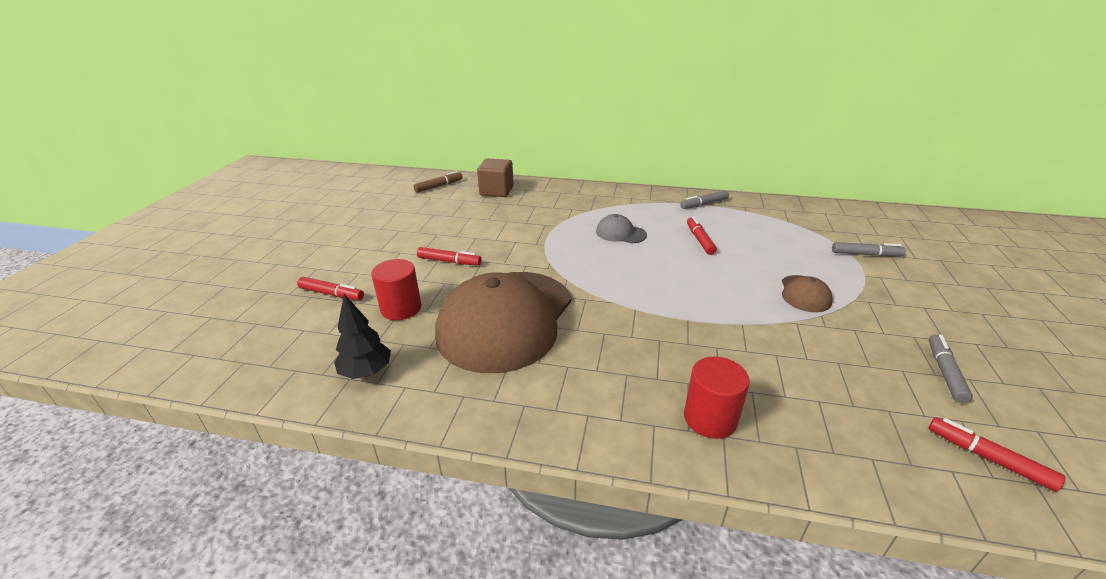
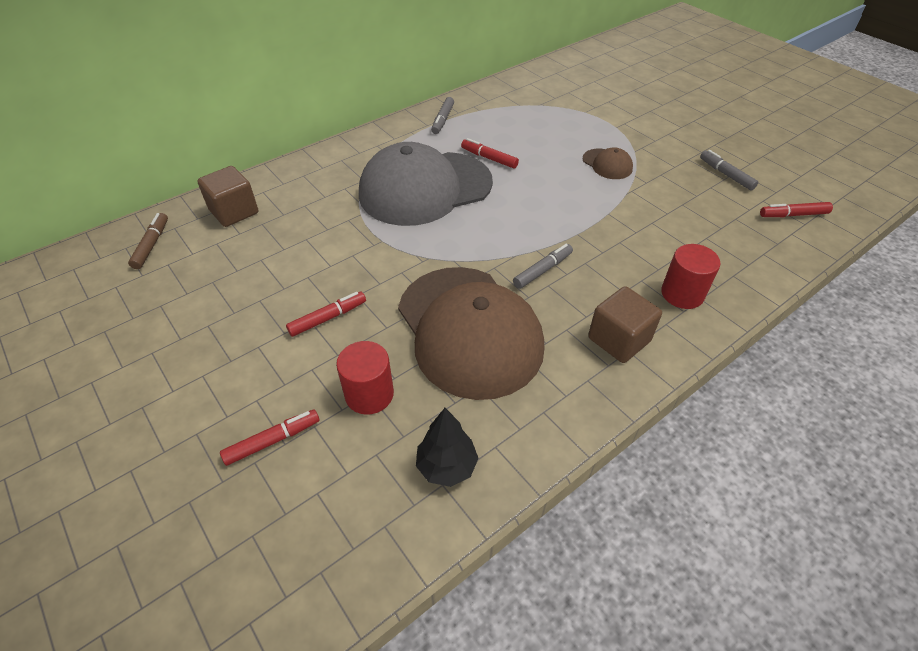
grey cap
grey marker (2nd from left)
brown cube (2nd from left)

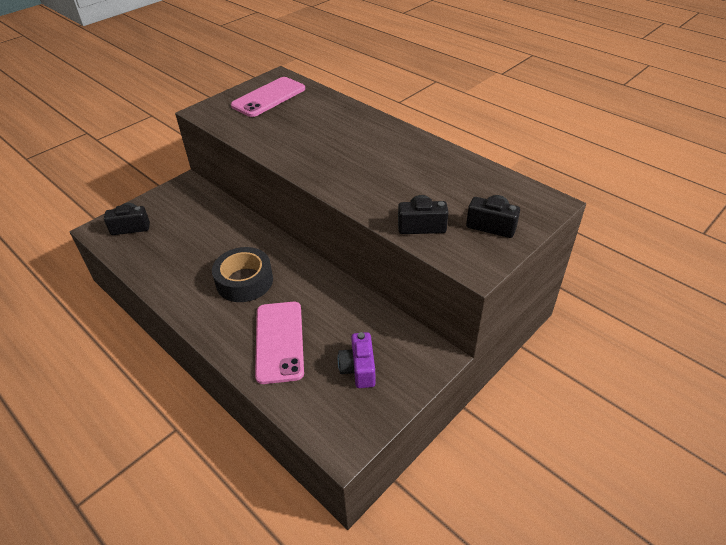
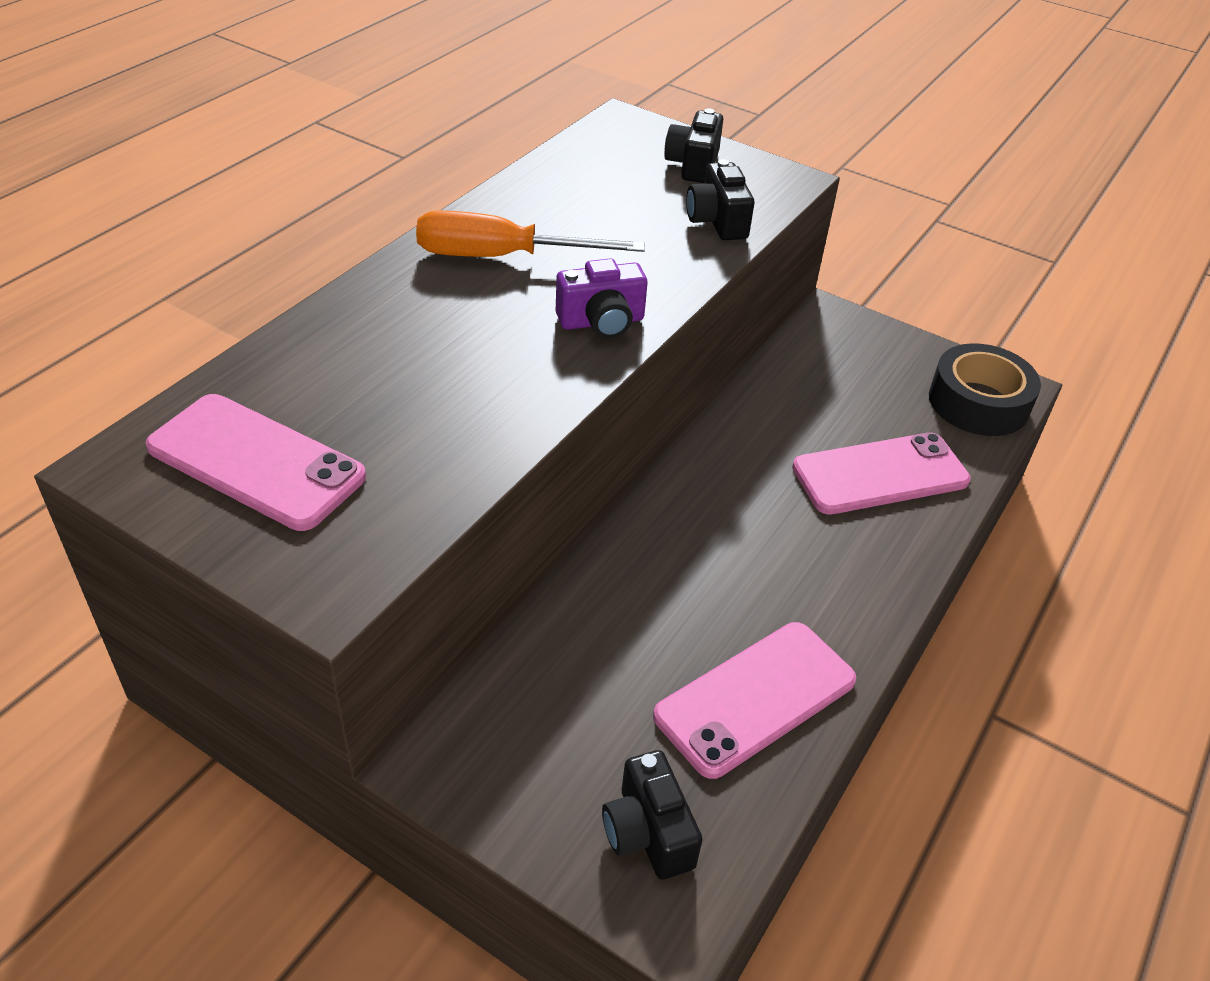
black tape
purple camera
orange screwdriver
pink phone (2nd from left)

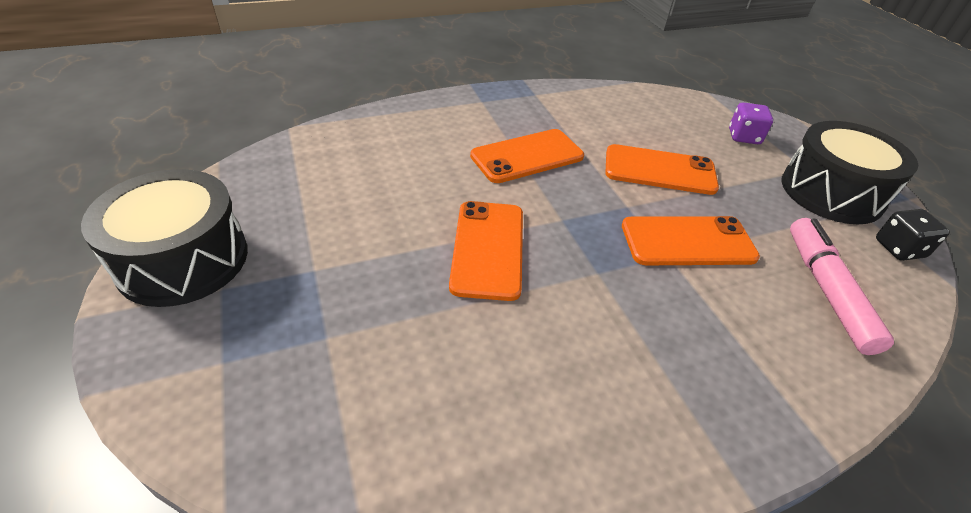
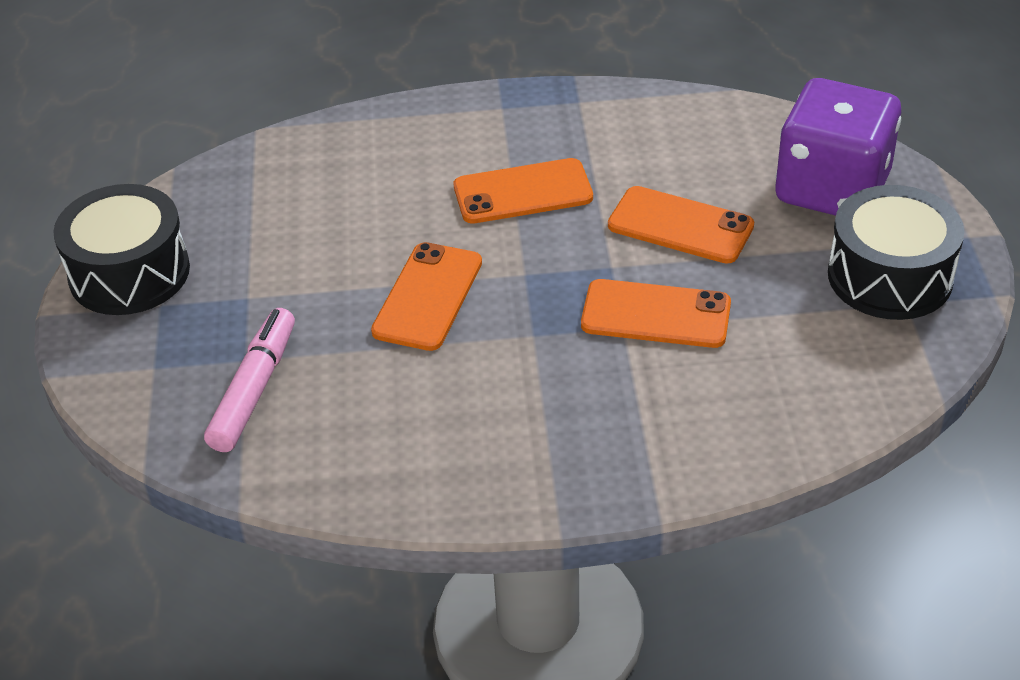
purple dice
black dice
pink marker

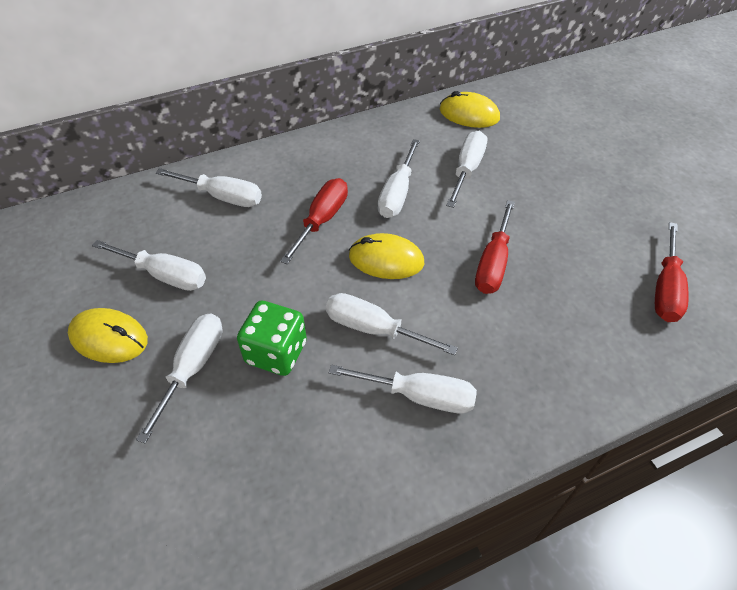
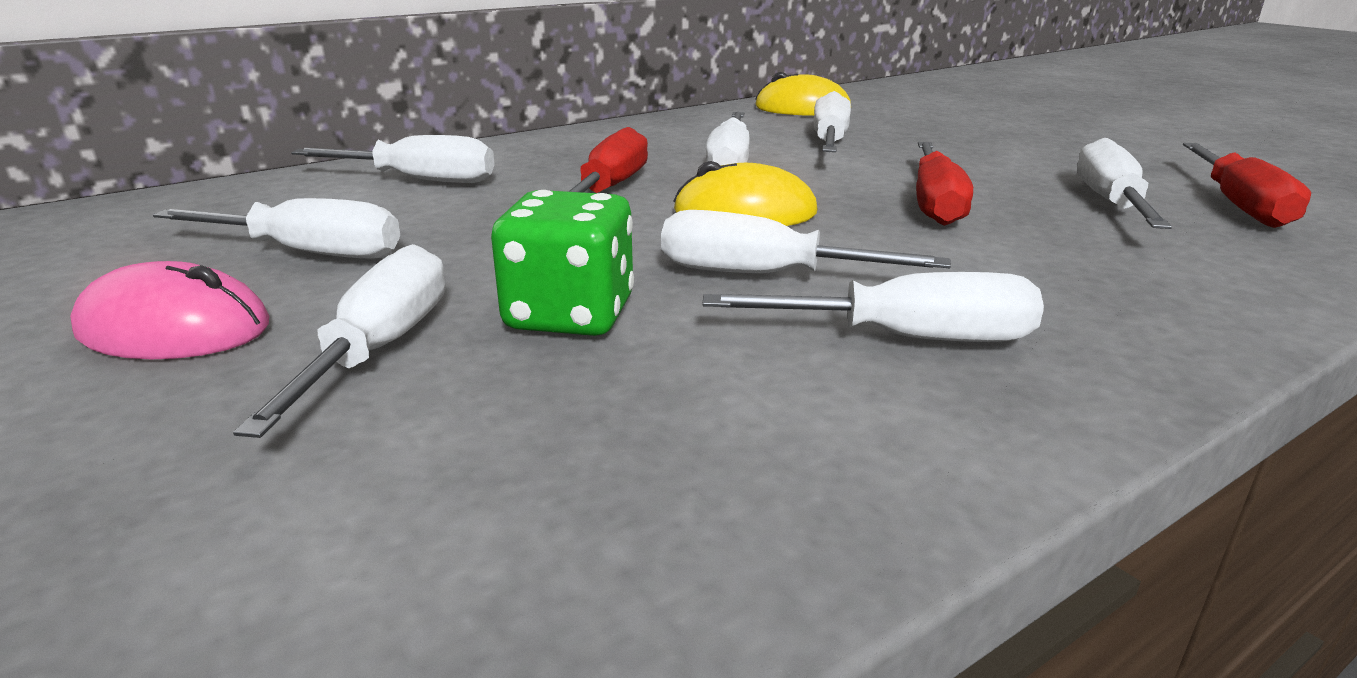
pink mouse
white screwdriver (8th from left)

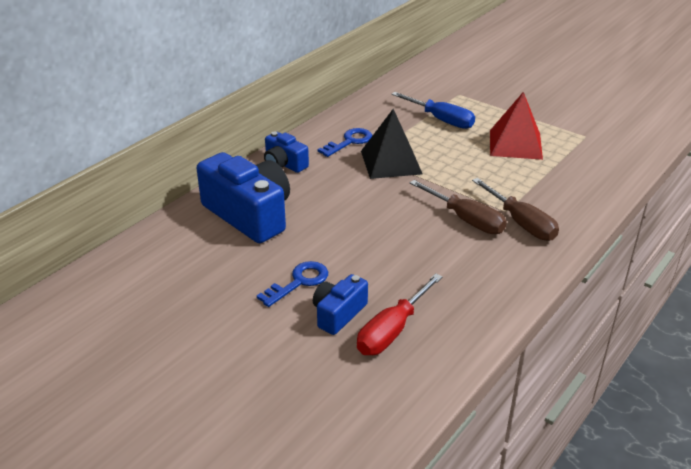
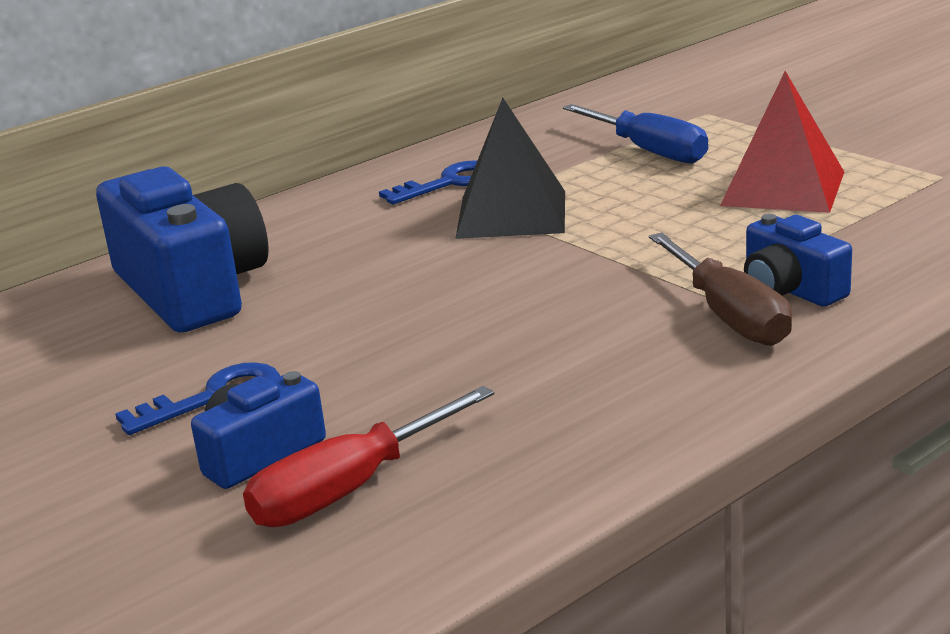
blue camera (3rd from left)
brown screwdriver (1st from left in the first image)

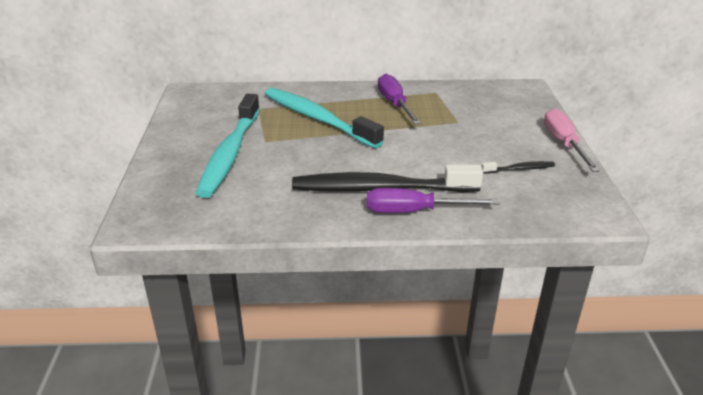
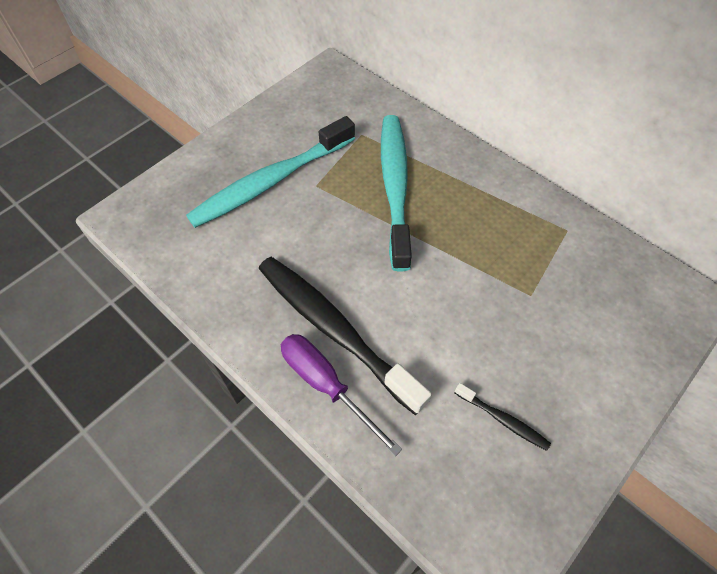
purple screwdriver (1st from left in the first image)
pink screwdriver

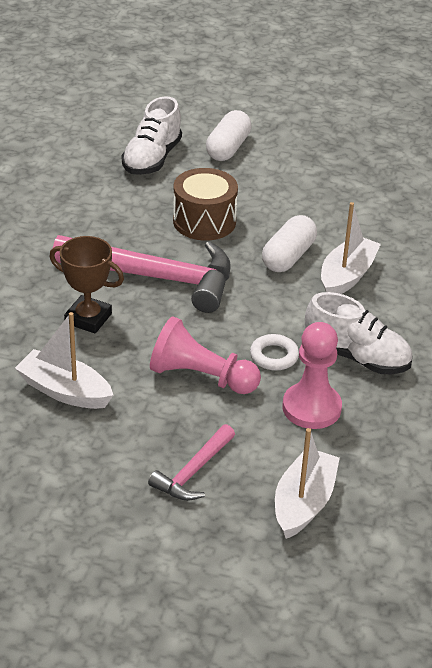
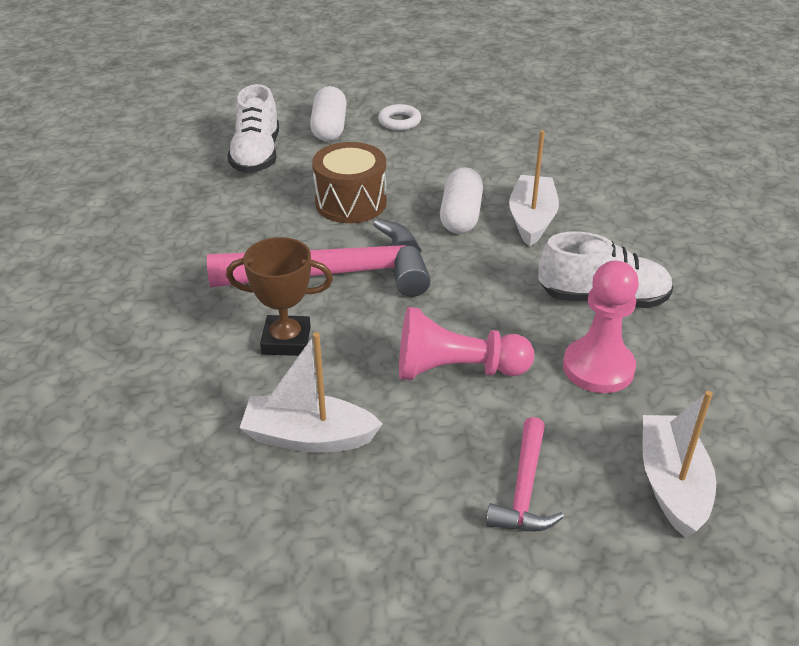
white ring

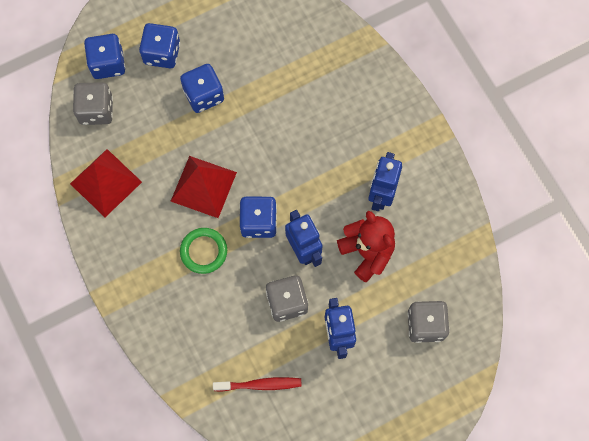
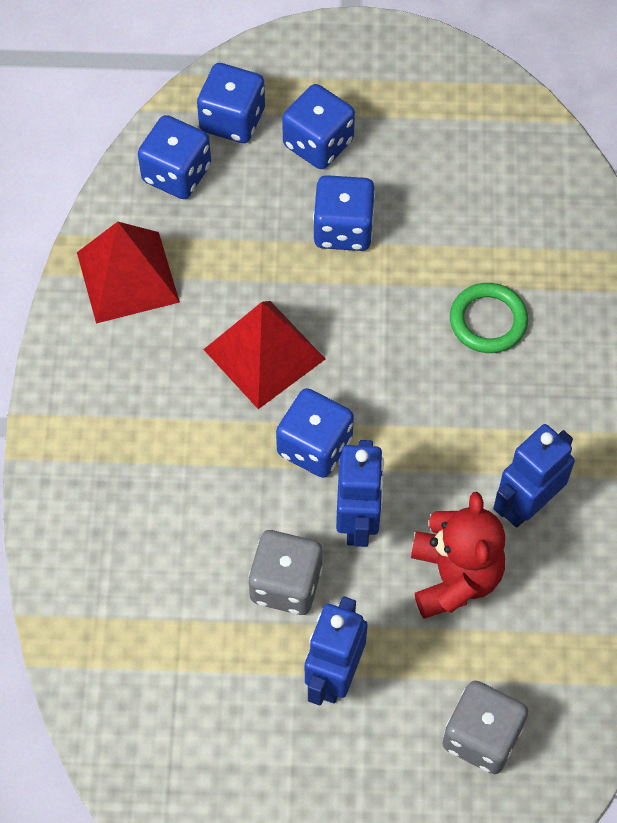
blue dice (1st from left)
green ring
red toothbrush

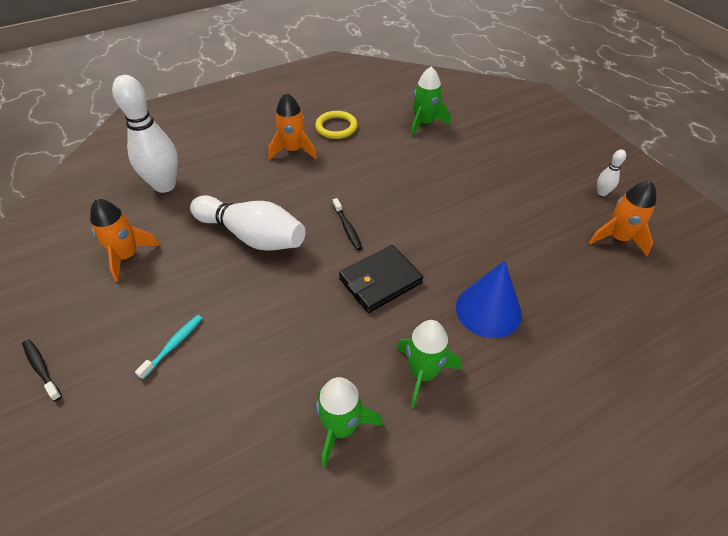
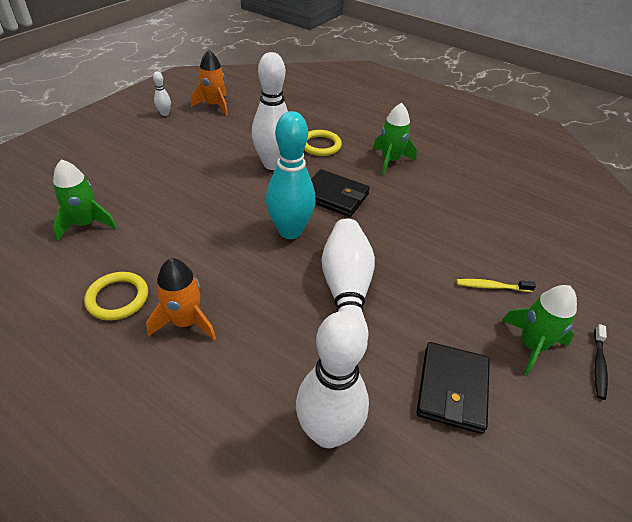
turquoise bowling pin
black wallet (2nd from left)
yellow ring (2nd from left)
yellow toothbrush
green rocket (3rd from left)
white bowling pin (2nd from left)

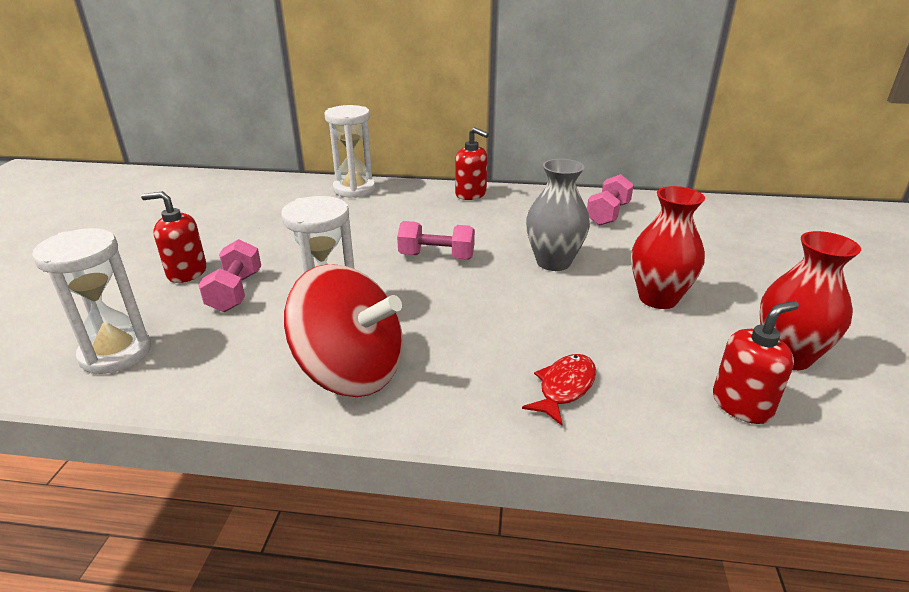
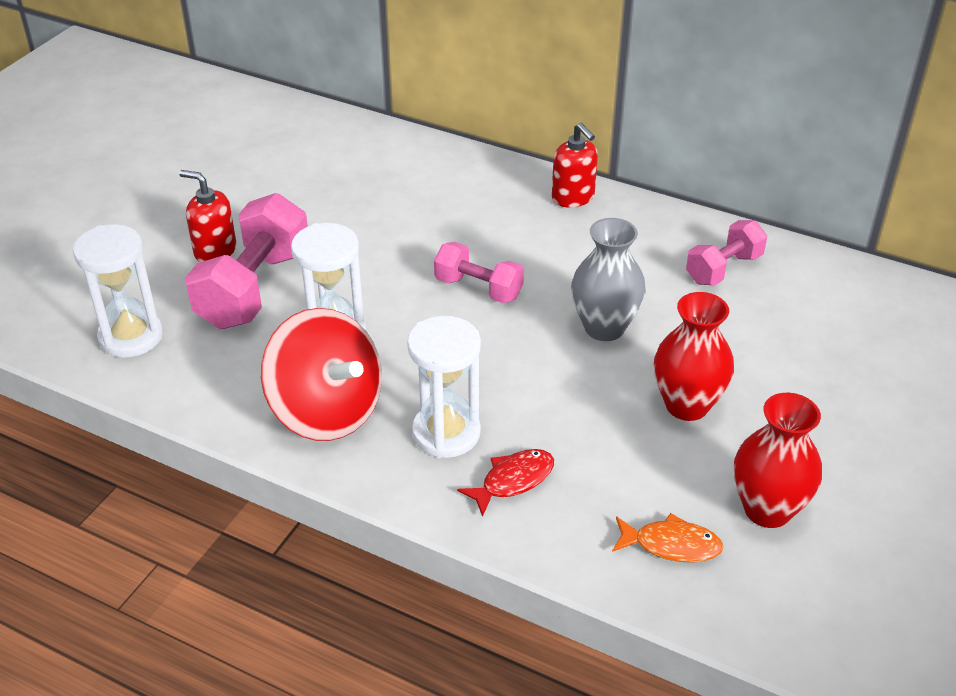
white hourglass (3rd from left)
pink dumbbell (1st from left)
orange fish

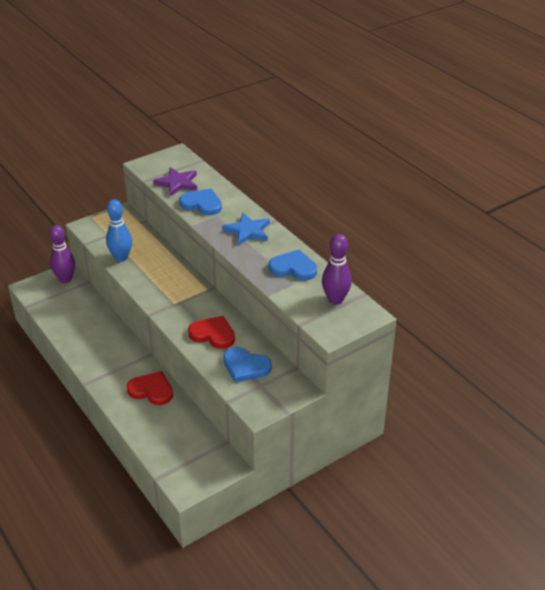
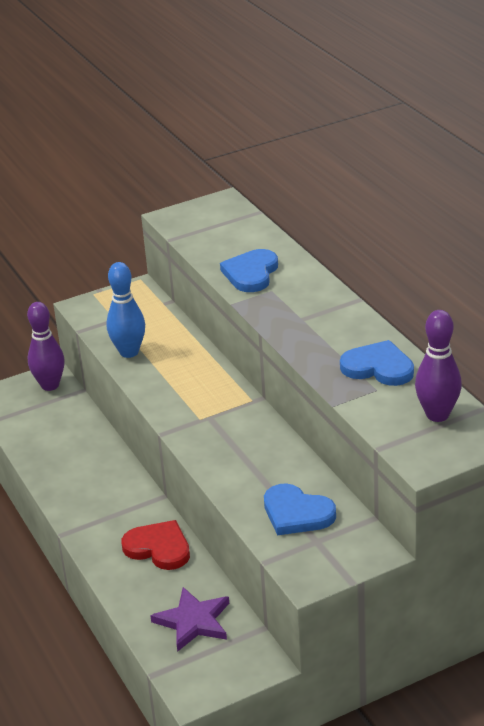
purple star
blue heart (1st from left)
blue star
red heart (2nd from left in the first image)

